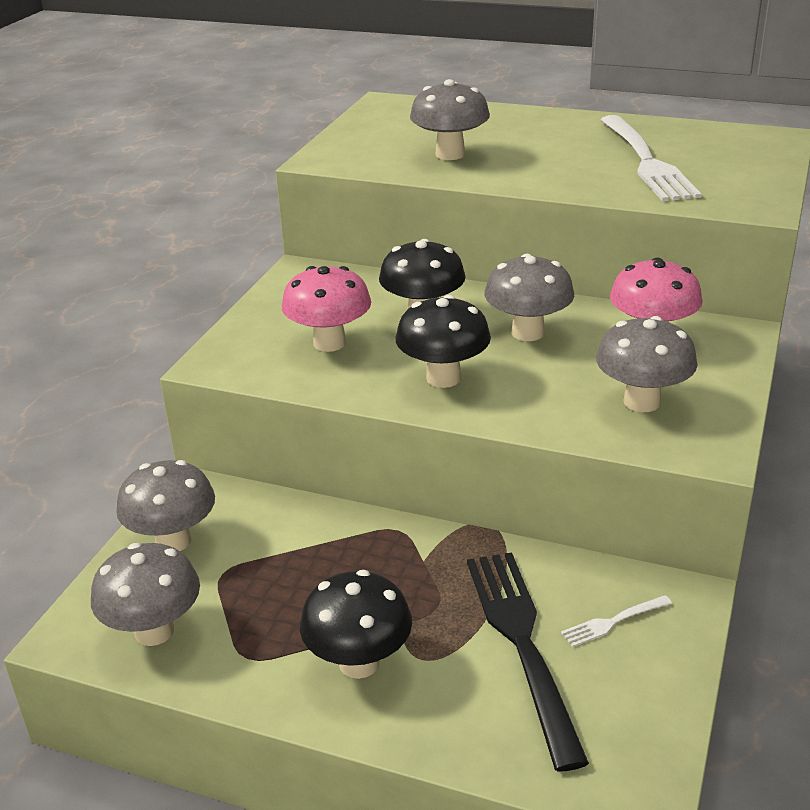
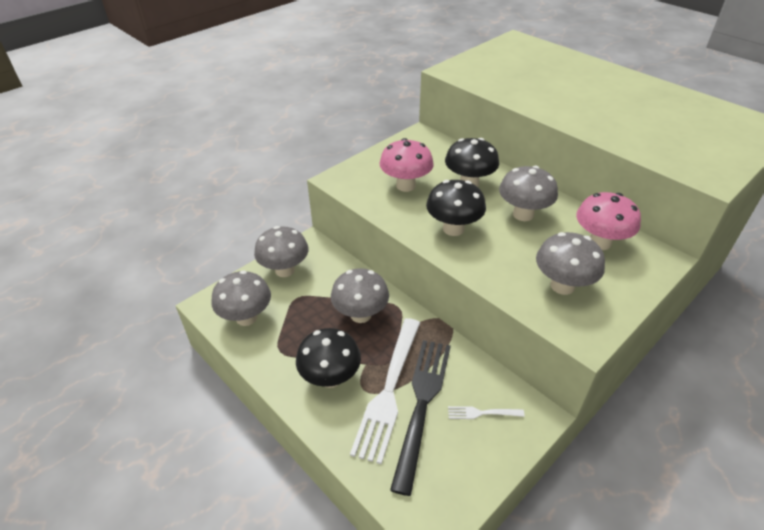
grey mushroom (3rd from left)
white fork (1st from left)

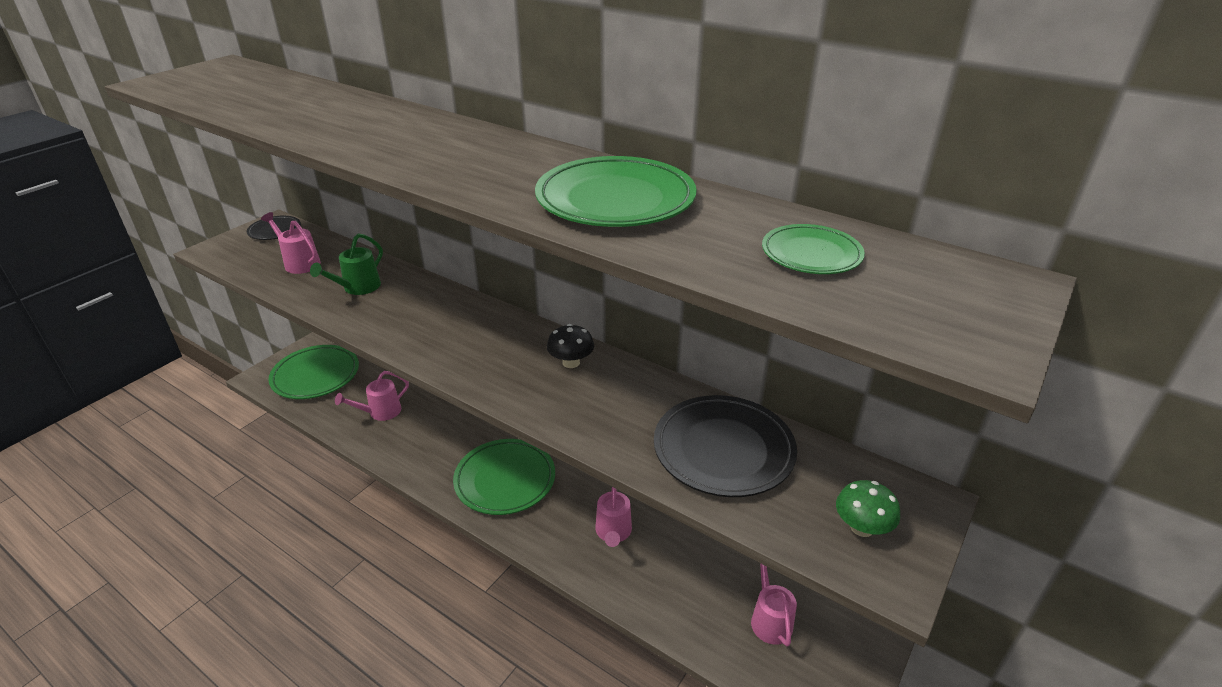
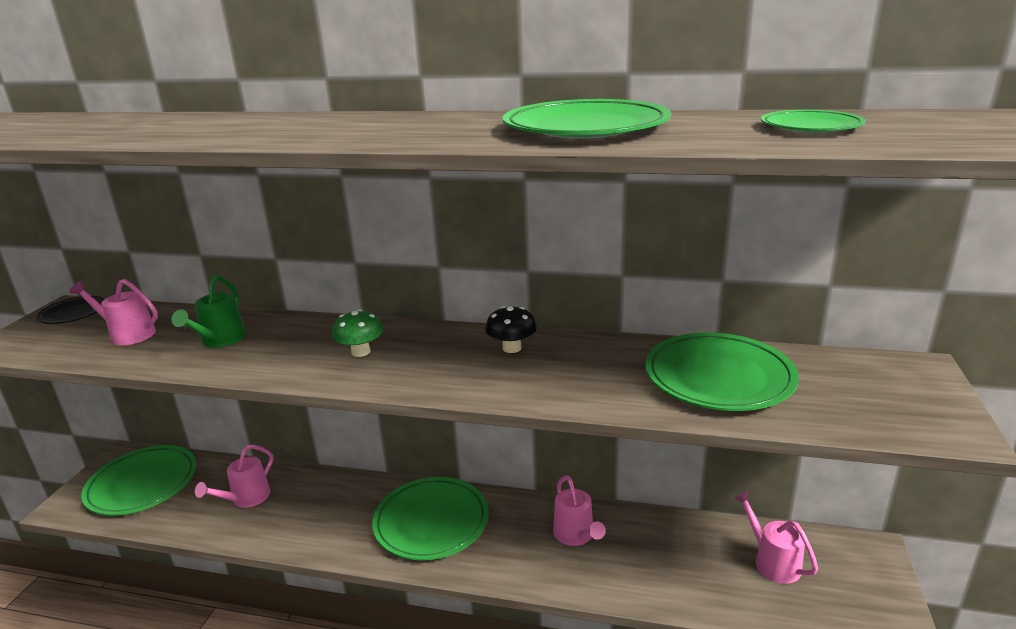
green plate (4th from left)
green mushroom

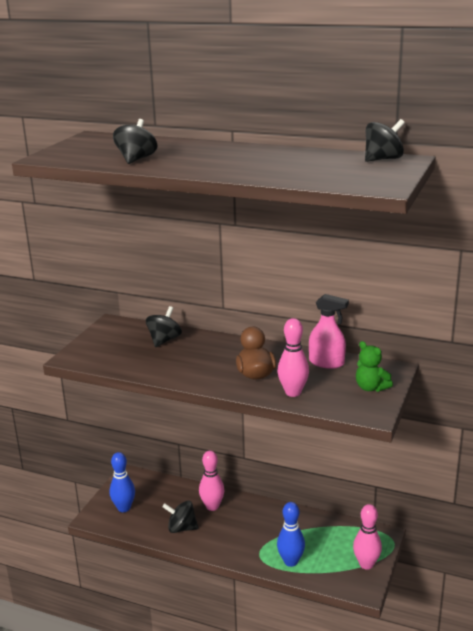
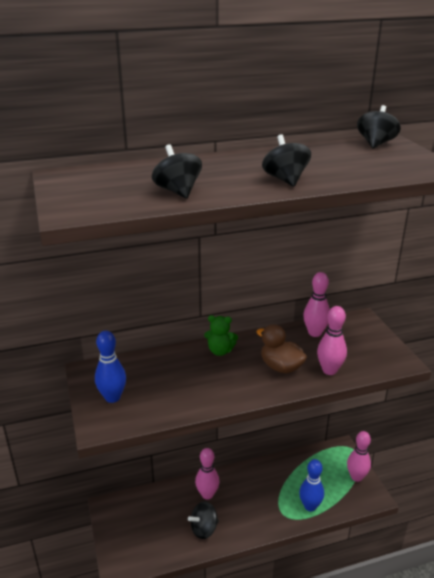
pink bowling pin (2nd from left)
black spinning top (3rd from left)
green teddy bear
blue bowling pin (1st from left)

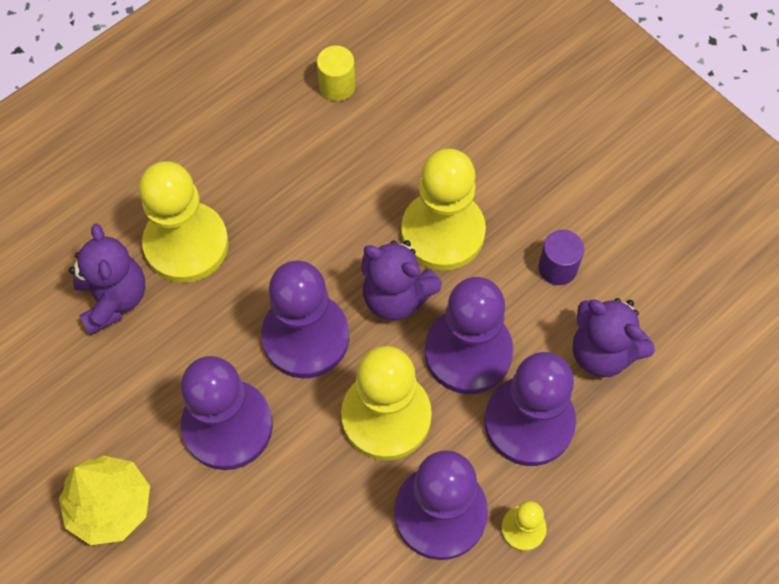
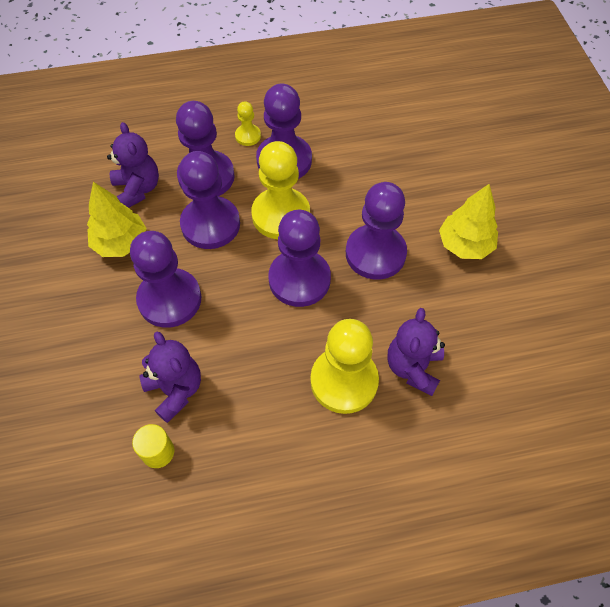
purple pawn (1st from left)
yellow tree (1st from left)
purple teddy bear (2nd from left)

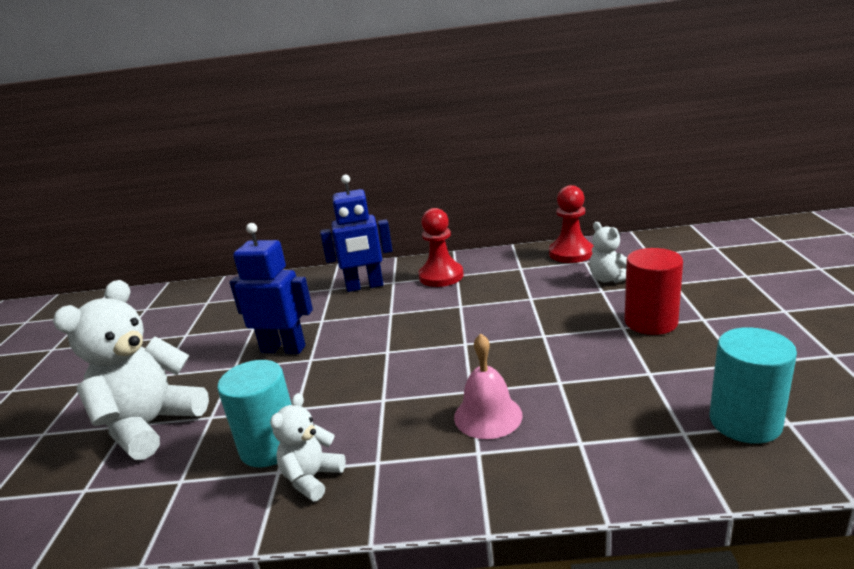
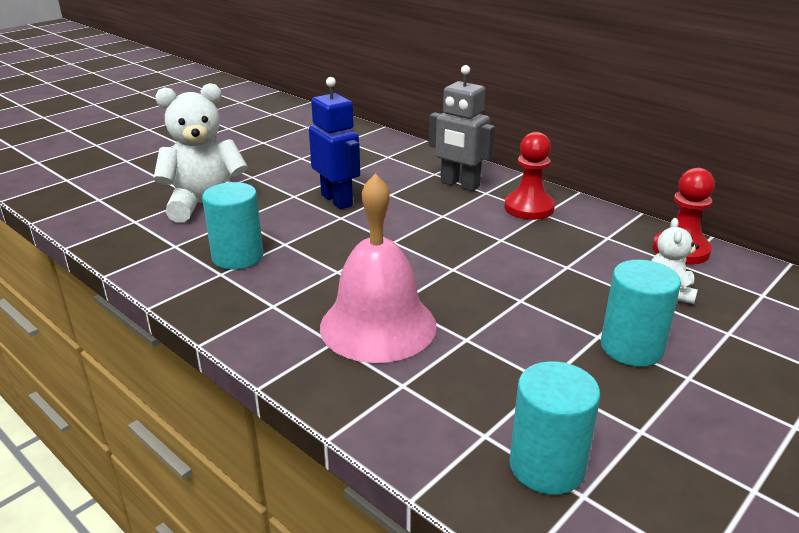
grey robot
turquoise cylinder (3rd from left)
pink bell
white teddy bear (2nd from left in the first image)

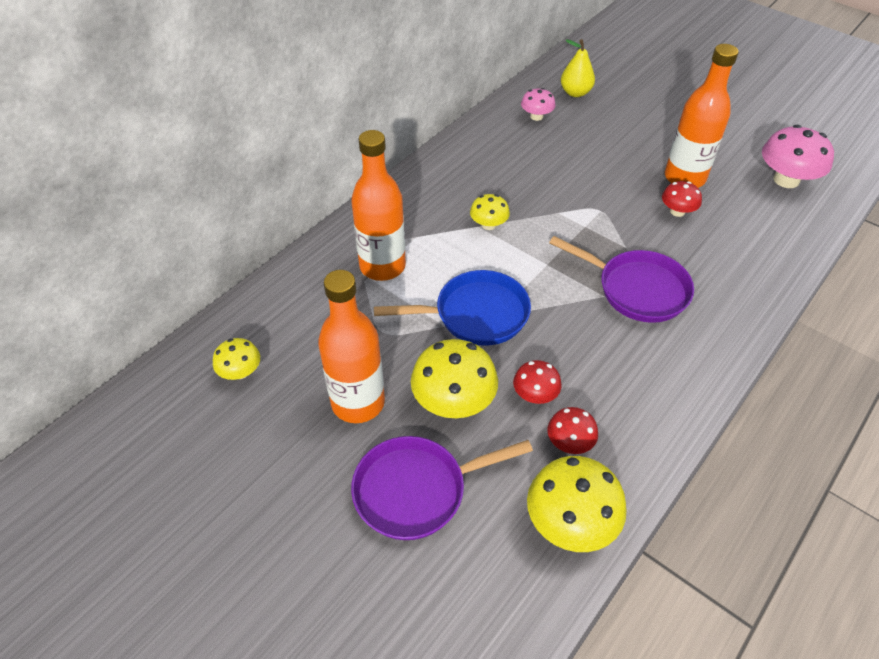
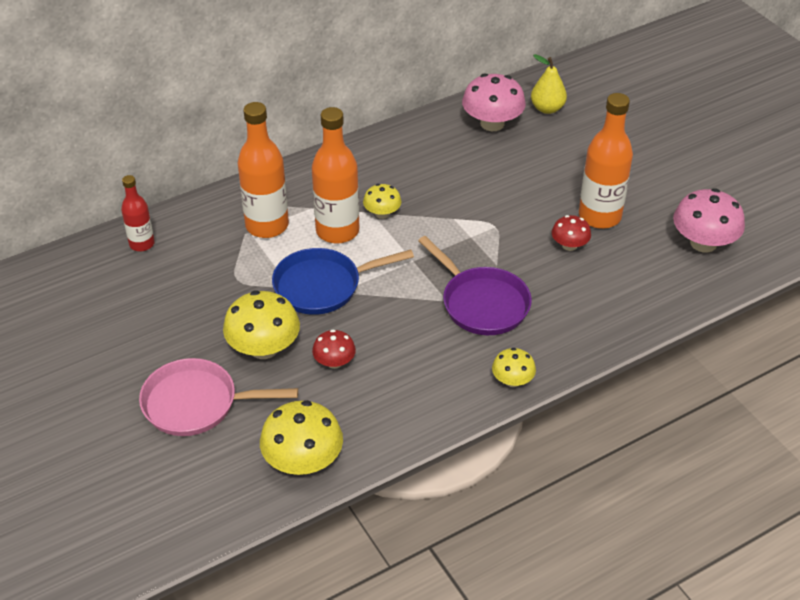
pink mushroom (1st from left)
orange bottle (2nd from left)
blue pan
yellow mushroom (4th from left)
red mushroom (2nd from left in the first image)
pink pan
red bottle

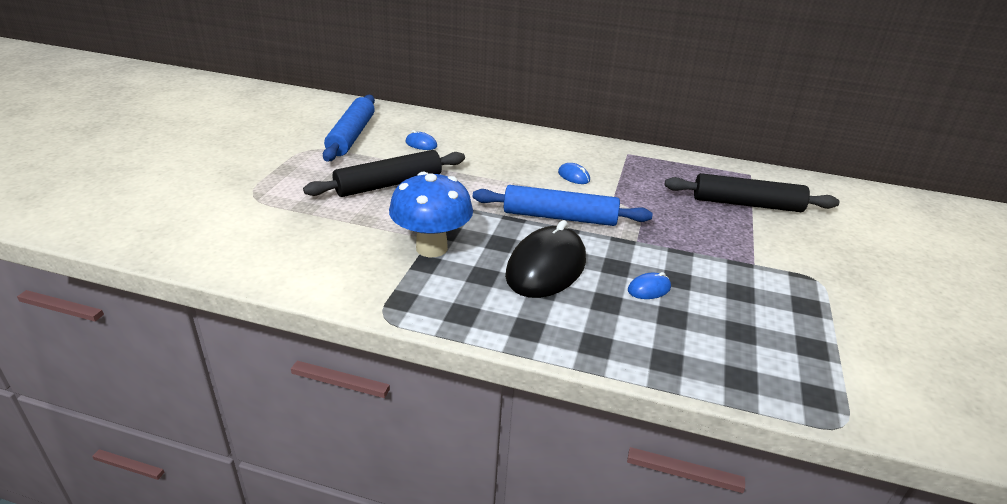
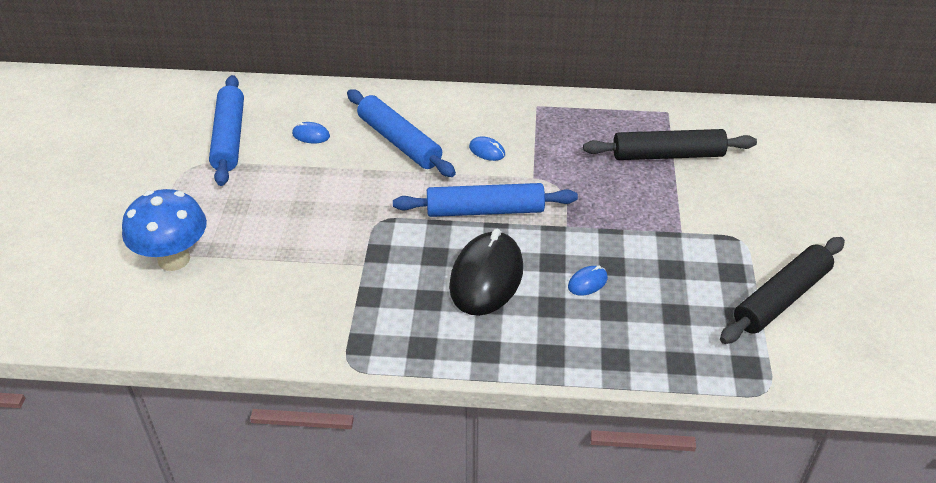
black rolling pin (2nd from left)
blue mushroom
blue rolling pin (2nd from left)

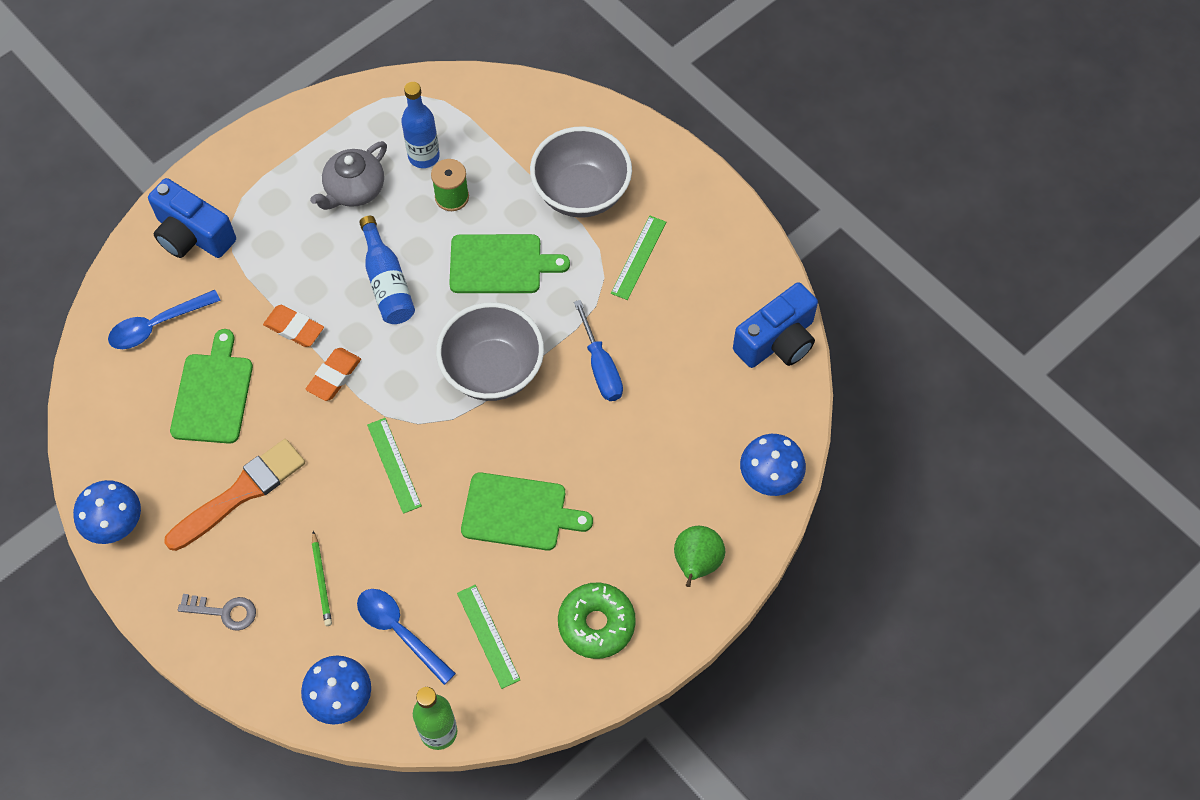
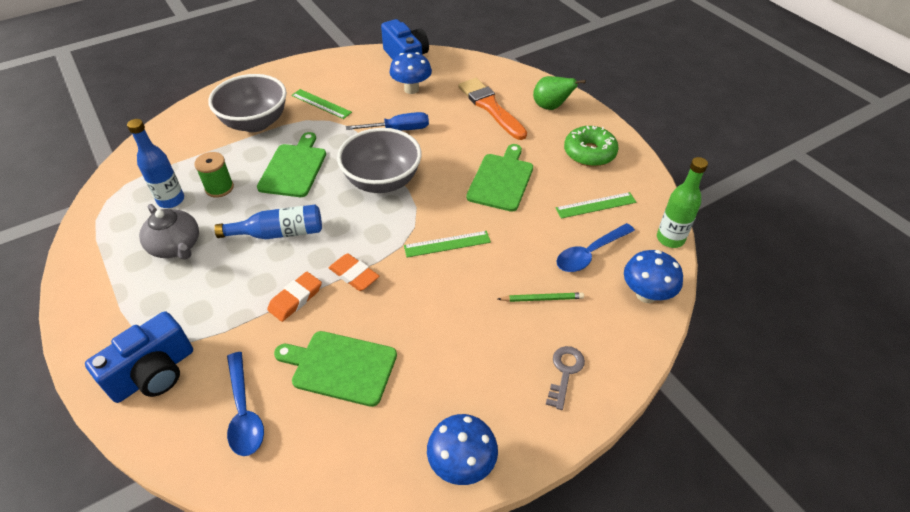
blue mushroom (1st from left)
orange brush

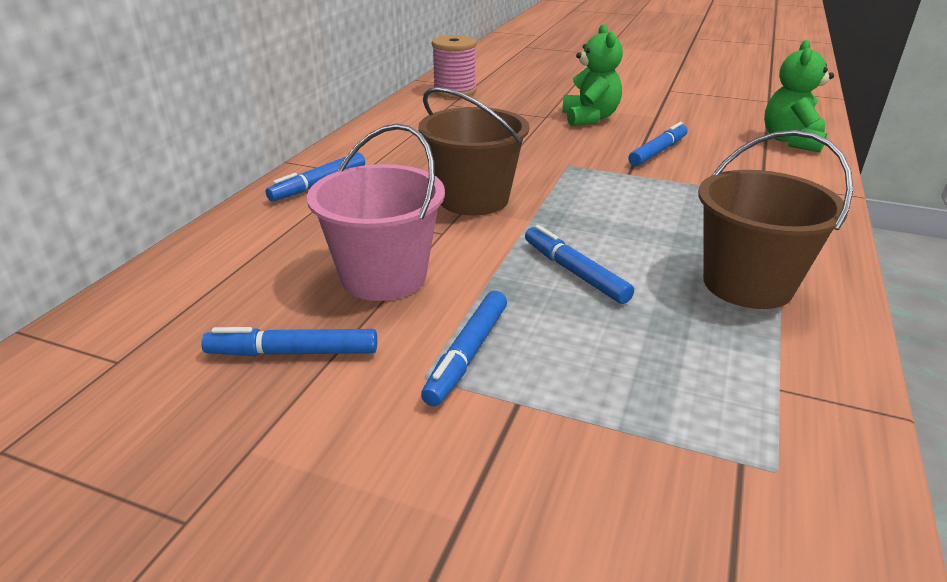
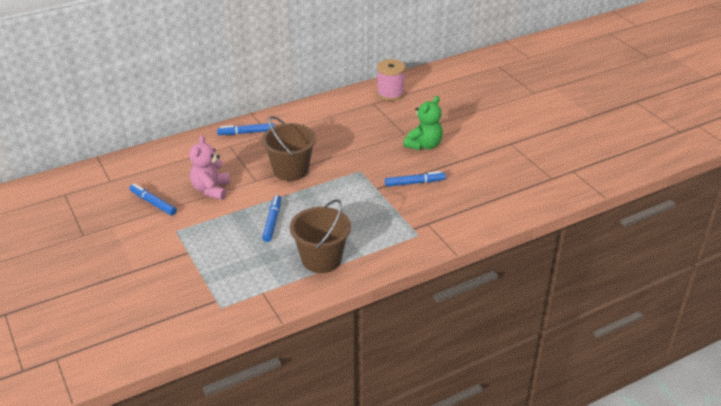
green teddy bear (2nd from left in the first image)
pink teddy bear
blue marker (3rd from left in the first image)

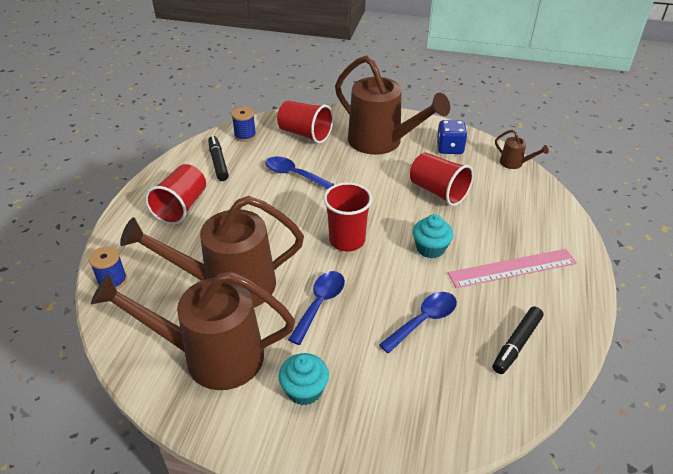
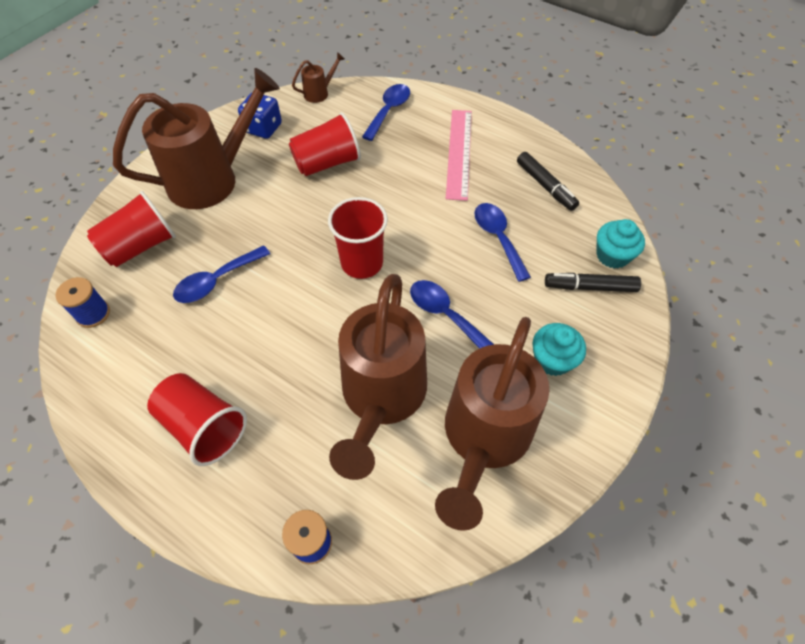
black marker (2nd from left)
turquoise cupcake (2nd from left)
blue spoon (2nd from left)

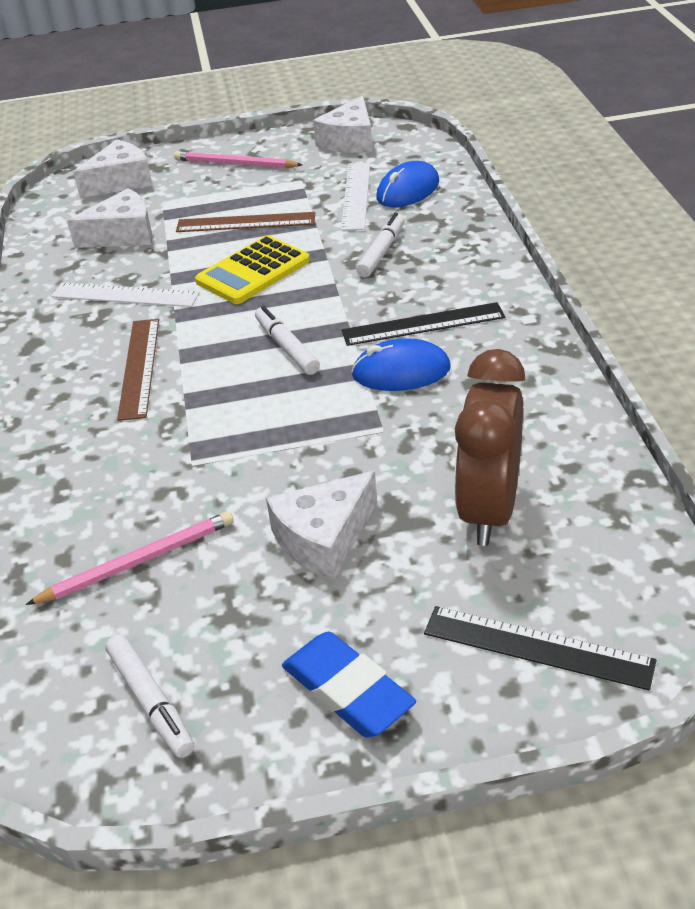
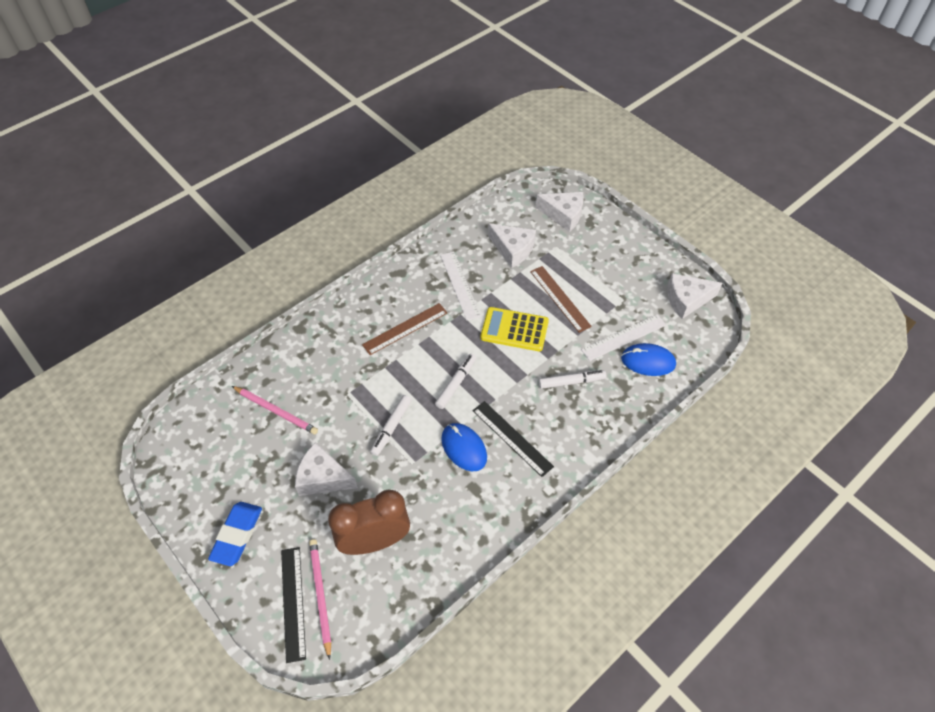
pink pencil (2nd from left)
white marker (1st from left)

